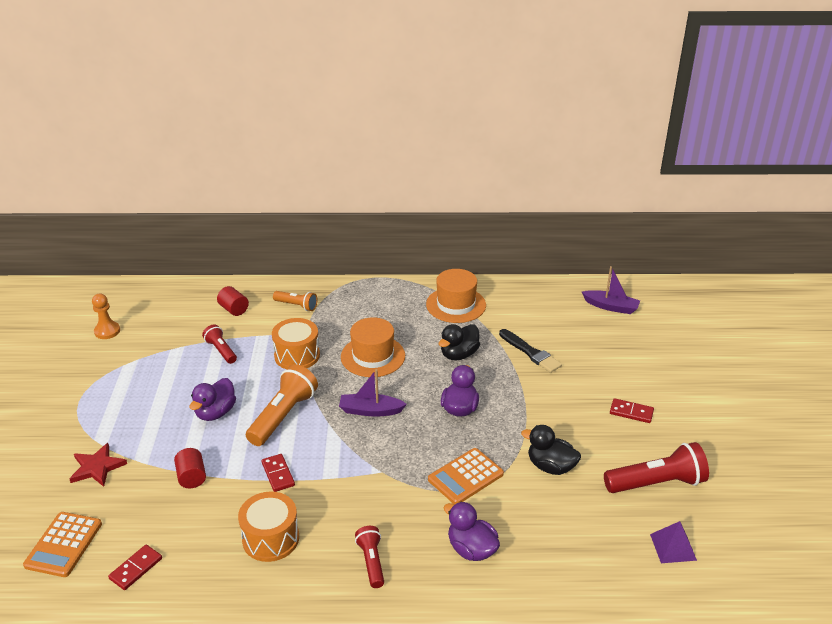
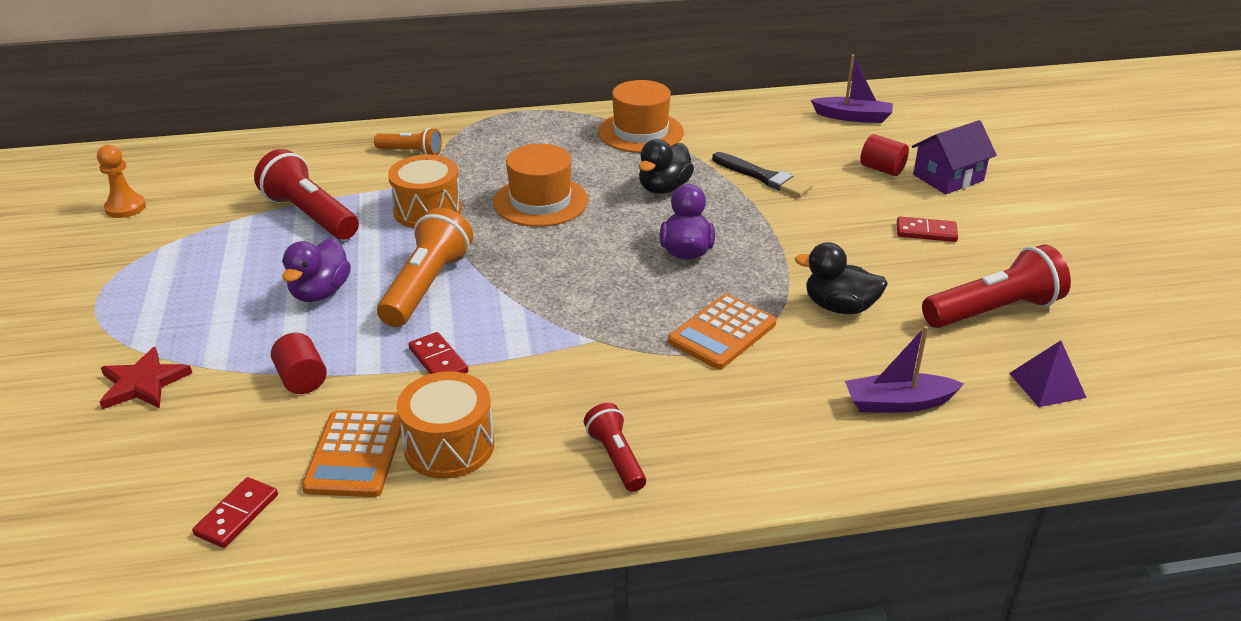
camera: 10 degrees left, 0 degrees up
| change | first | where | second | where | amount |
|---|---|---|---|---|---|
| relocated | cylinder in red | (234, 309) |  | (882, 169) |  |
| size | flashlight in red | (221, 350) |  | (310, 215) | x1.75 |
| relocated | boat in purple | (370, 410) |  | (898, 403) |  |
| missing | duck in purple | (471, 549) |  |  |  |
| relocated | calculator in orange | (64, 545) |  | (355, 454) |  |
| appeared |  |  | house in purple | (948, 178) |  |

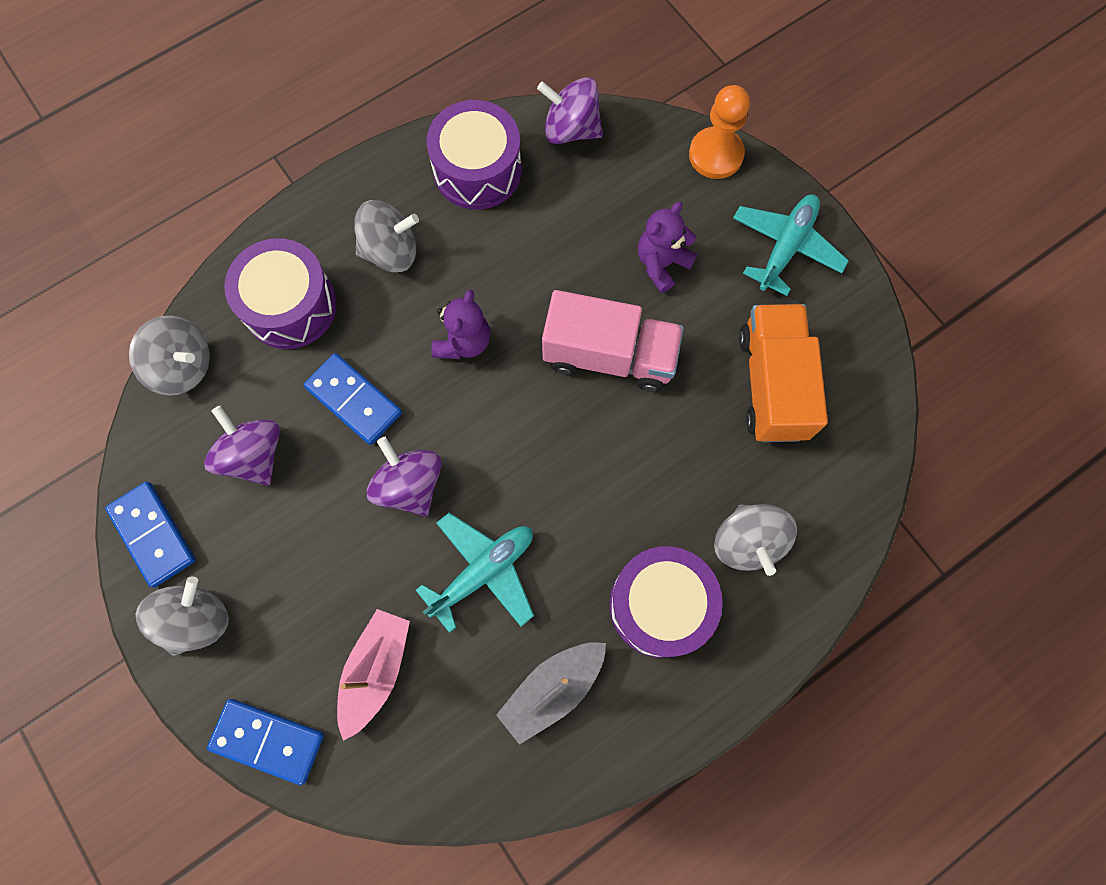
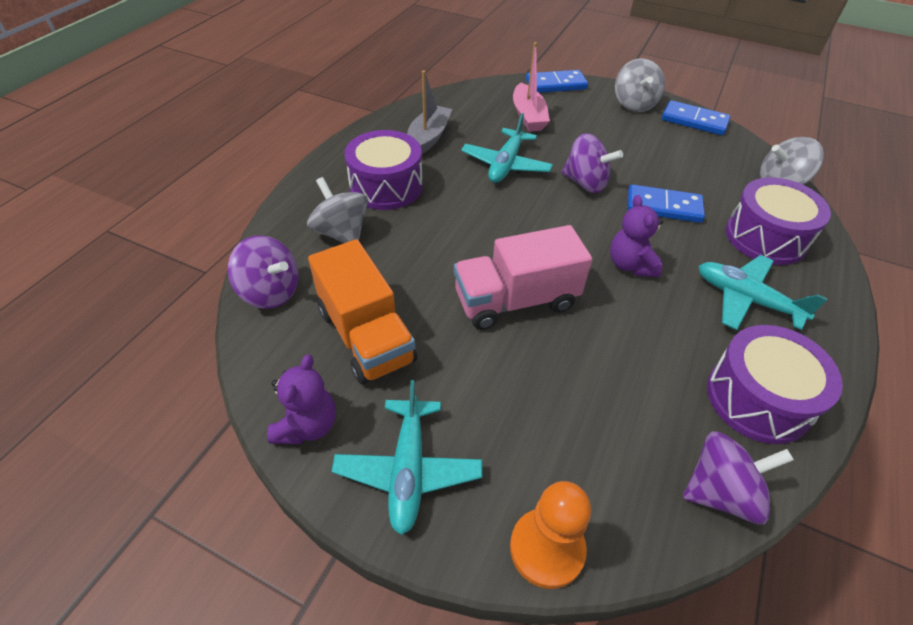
camera: 150 degrees right, 25 degrees down
| change | first | where | second | where | amount |
|---|---|---|---|---|---|
| exchanged | spinning top in grey | (391, 251) | plane in turquoise | (746, 299) |  |
| relocated | teddy bear in purple | (661, 264) |  | (307, 425) |  |
| relocated | spinning top in purple | (254, 455) |  | (270, 292) |  |

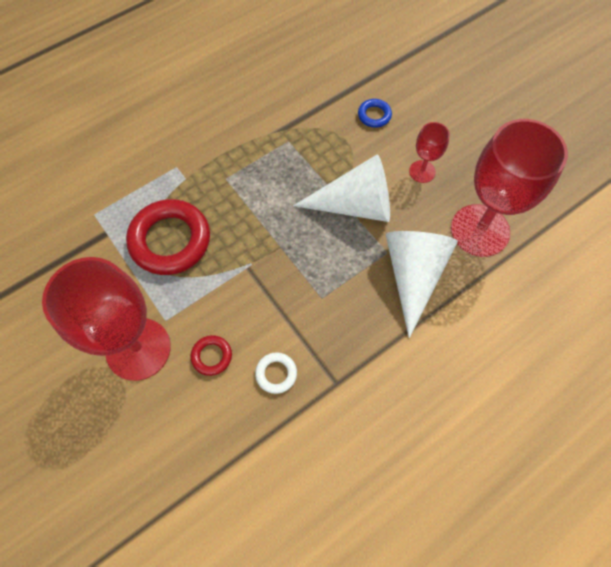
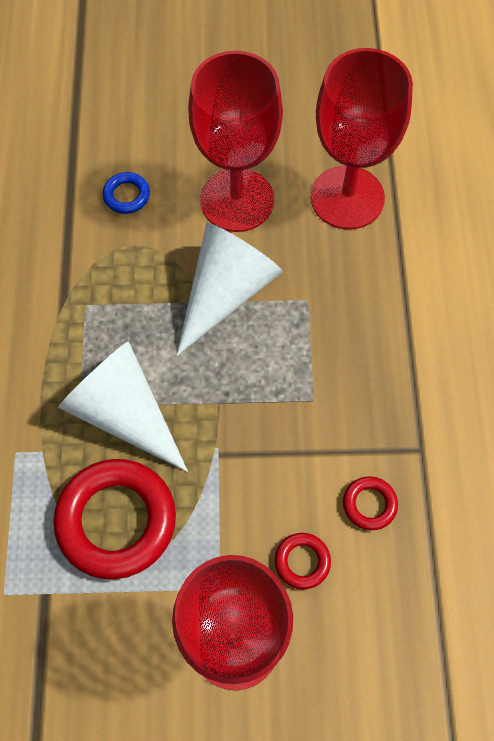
camera: 55 degrees left, 0 degrees up
| change | first | where | second | where | amount |
|---|---|---|---|---|---|
| size | goblet in red | (422, 171) |  | (237, 200) | x2.12 |
| relocated | cone in white | (413, 275) |  | (124, 413) |  |
| colour | ring in white | (276, 374) | ring in red | (369, 504) |  |

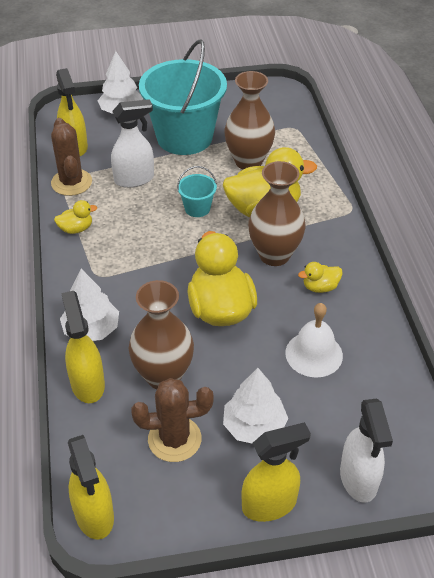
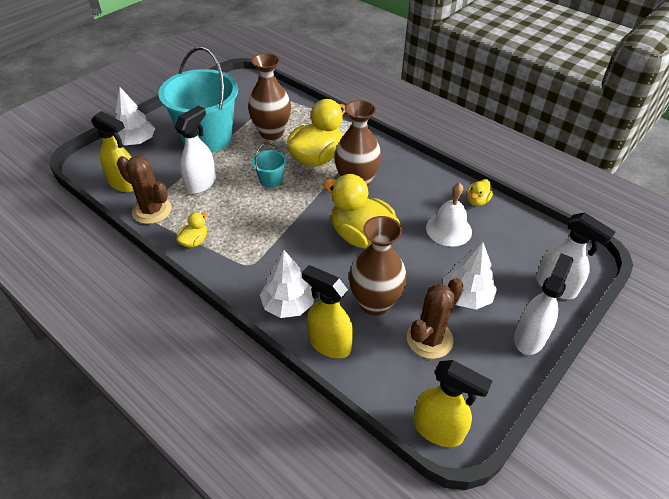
camera: 40 degrees left, 0 degrees up
| change | first | where | second | where | amount |
|---|---|---|---|---|---|
| relocated | duck in yellow | (320, 287) |  | (477, 201) |  |
| colour | spray bottle in yellow | (270, 504) | spray bottle in white | (529, 337) |  |

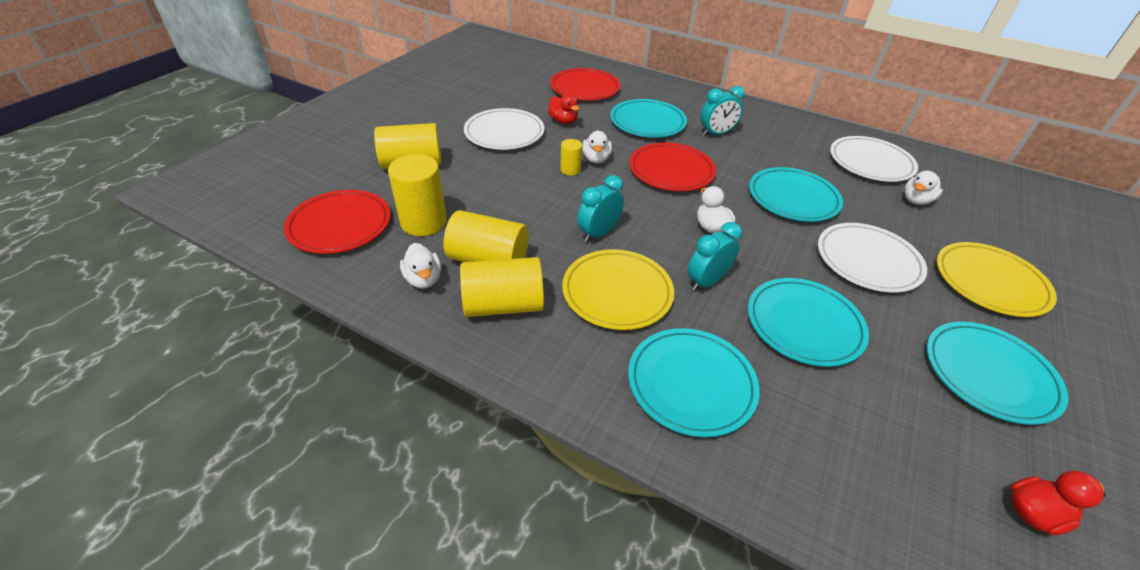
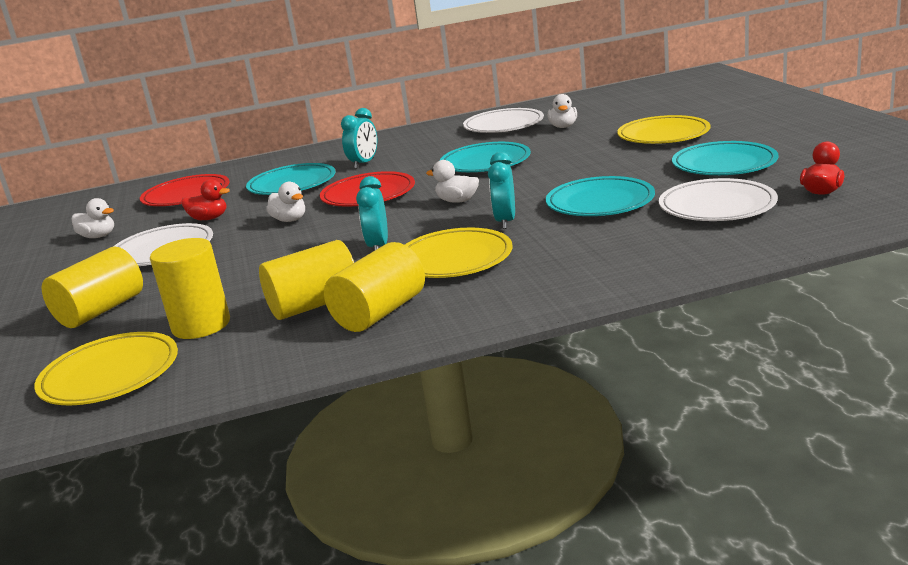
camera: 40 degrees left, 20 degrees down
| change | first | where | second | where | amount |
|---|---|---|---|---|---|
| missing | cylinder in yellow | (570, 170) |  |  |  |
| colour | plate in red | (340, 225) | plate in yellow | (110, 375) |  |
| relocated | plate in white | (868, 261) |  | (717, 206) |  |
| relocated | duck in white | (424, 279) |  | (98, 236) |  |
| missing | plate in turquoise | (691, 384) |  |  |  |

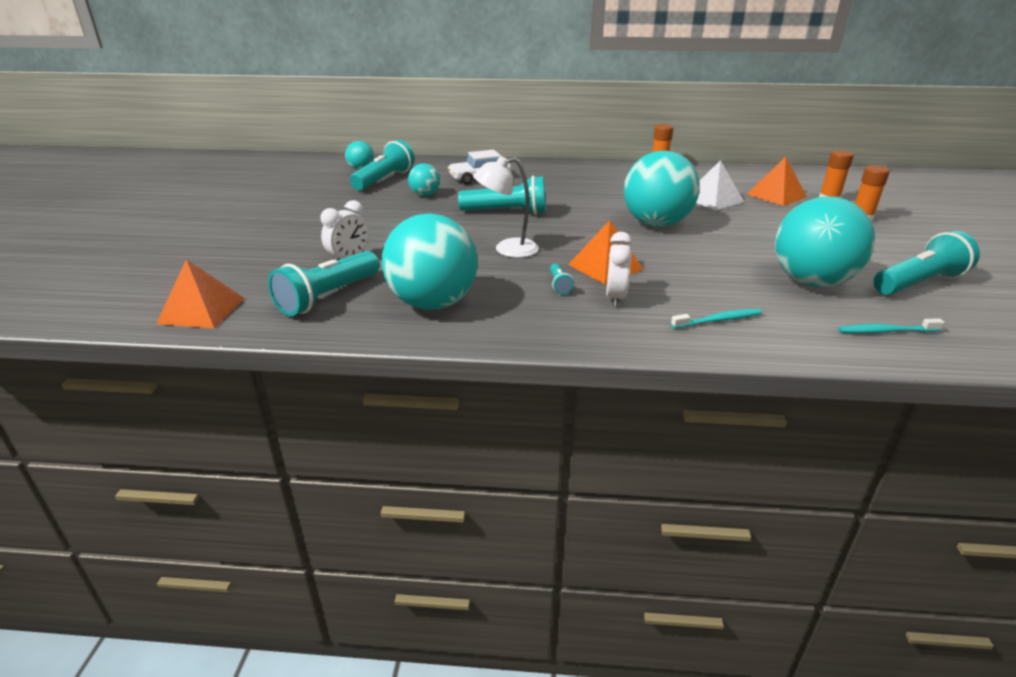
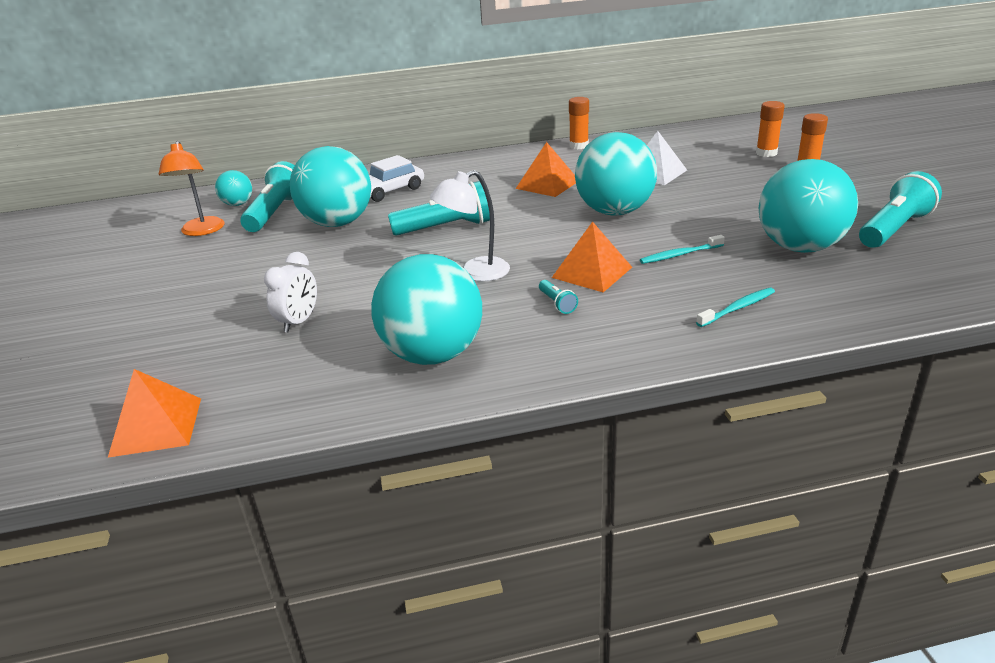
camera: 15 degrees left, 0 degrees up
| change | first | where | second | where | amount |
|---|---|---|---|---|---|
| relocated | pyramid in orange | (776, 195) |  | (547, 184) |  |
| size | ball in turquoise | (425, 195) |  | (337, 223) | x2.07 |
| missing | clock in white | (615, 298) |  |  |  |
| missing | flashlight in turquoise | (327, 297) |  |  |  |
| relocated | toothbrush in turquoise | (886, 331) |  | (680, 254) |  |
| appeared |  |  | lamp in orange | (202, 231) |  |

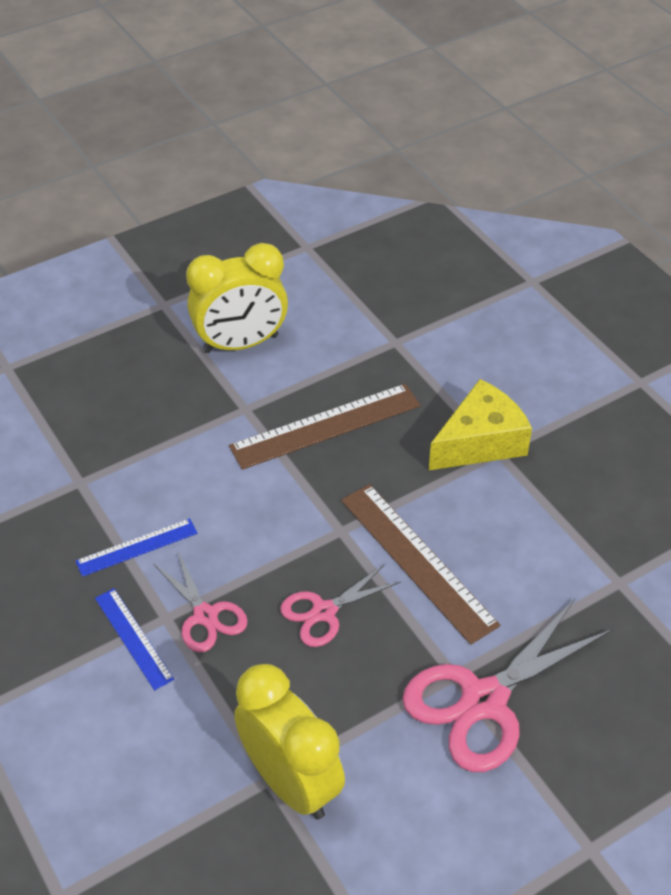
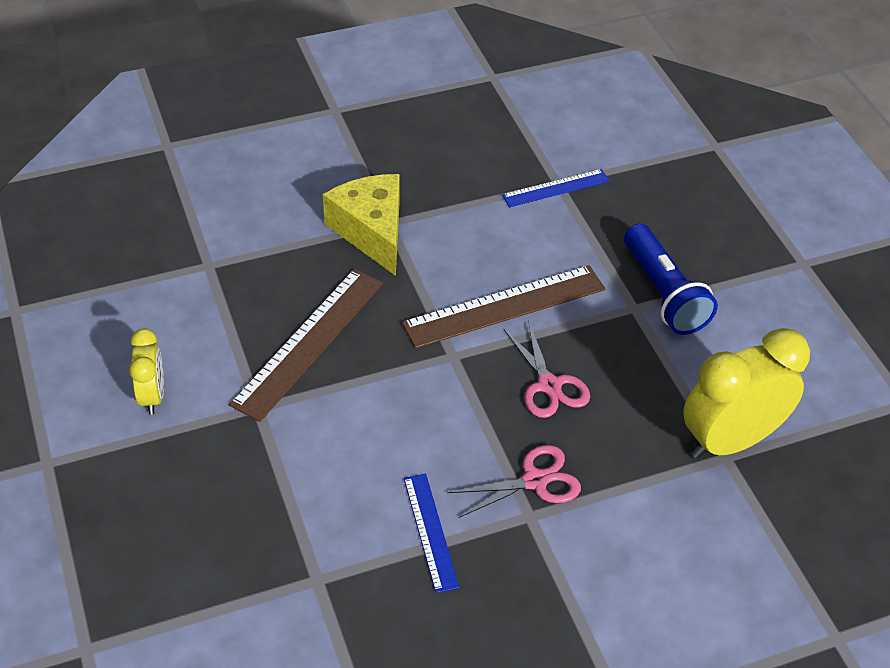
camera: 80 degrees left, 0 degrees up
| change | first | where | second | where | amount |
|---|---|---|---|---|---|
| size | clock in yellow | (241, 344) |  | (152, 396) | x0.54 |
| spun | ruler in brown | (326, 426) |  | (309, 342) | 45 degrees clockwise |
| relocated | ruler in blue | (133, 638) |  | (556, 188) |  |
| exchanged | scissors in pink | (484, 700) | flashlight in blue | (663, 293) |  |

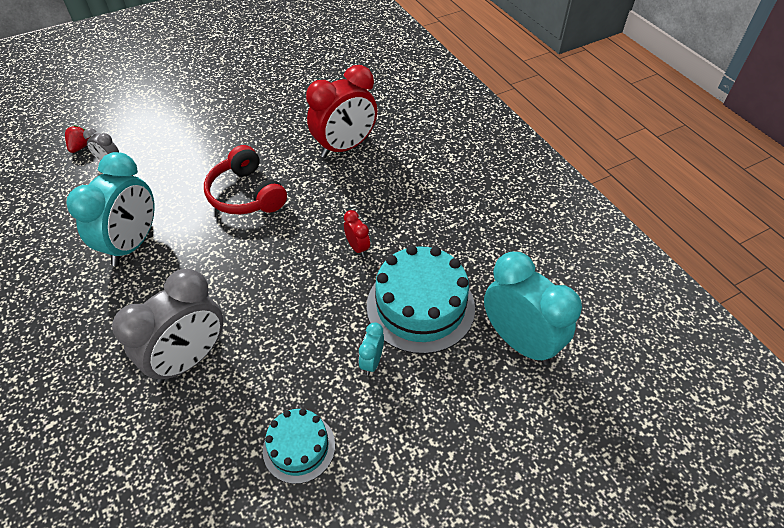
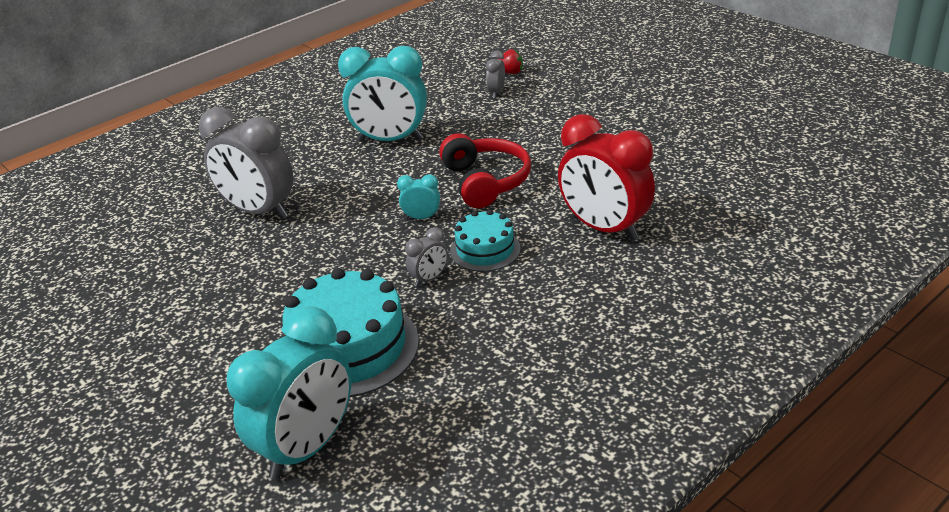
camera: 80 degrees right, 15 degrees down
| change | first | where | second | where | amount |
|---|---|---|---|---|---|
| spun | headphones in red | (246, 194) |  | (485, 182) | 120 degrees clockwise |
| colour | clock in red | (357, 248) | clock in grey | (429, 278) |  |
| relocated | clock in turquoise | (372, 362) |  | (422, 218) |  |
| relocated | cake in turquoise | (299, 447) |  | (485, 250) |  |

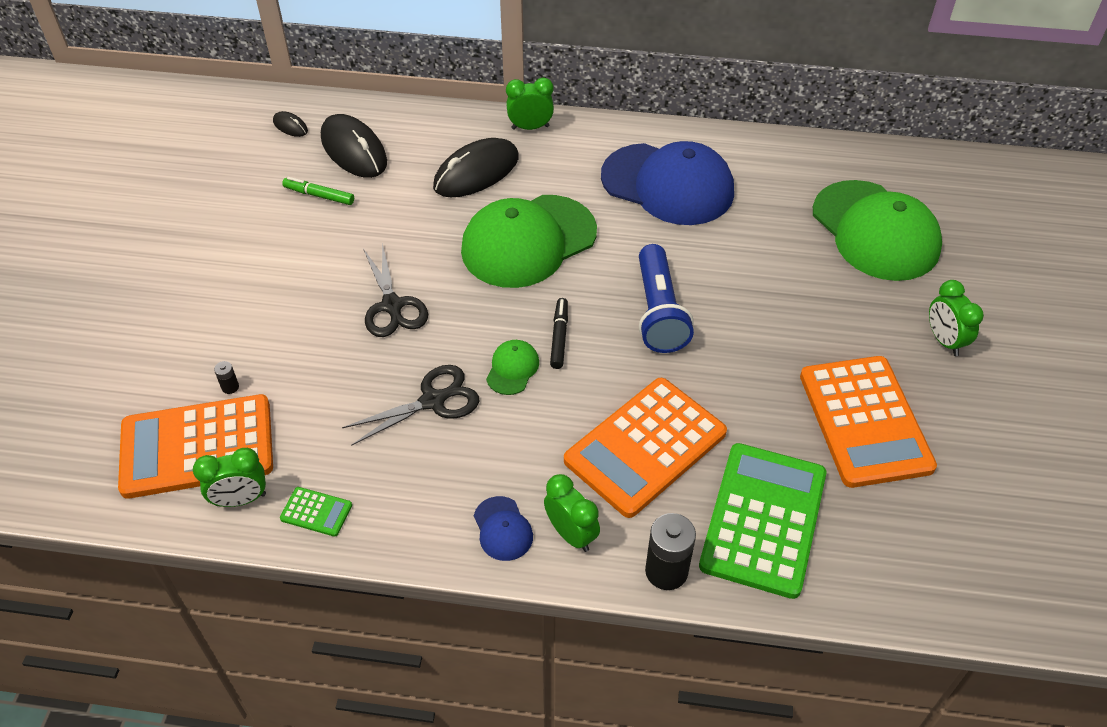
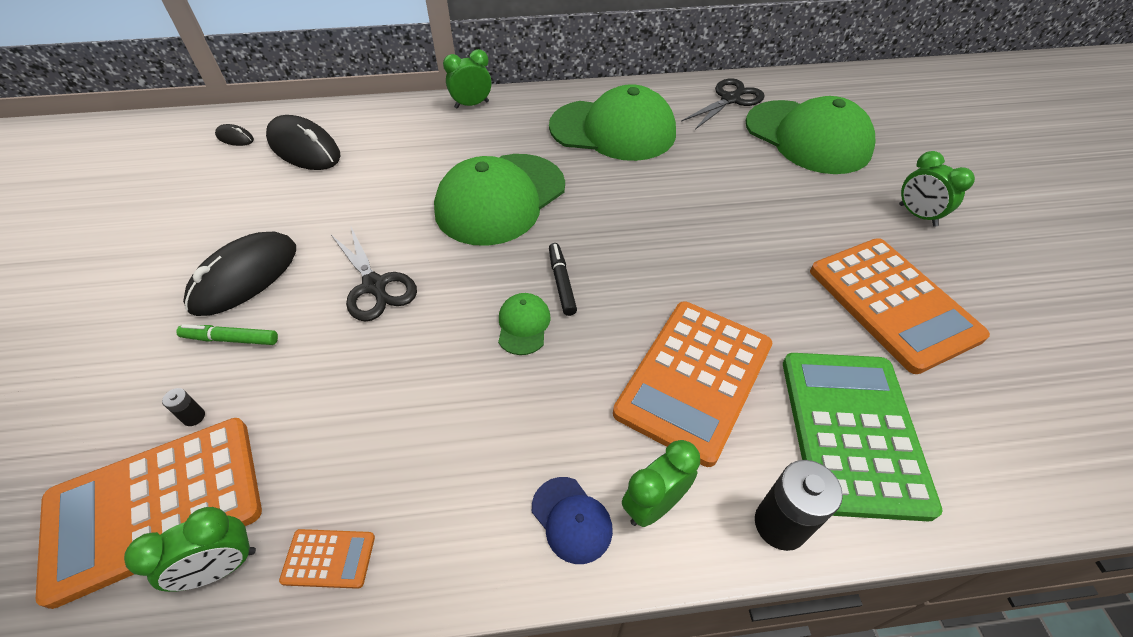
camera: 15 degrees left, 0 degrees up
| change | first | where | second | where | amount |
|---|---|---|---|---|---|
| relocated | mouse in black | (476, 172) |  | (244, 277) |  |
| colour | cap in blue | (668, 185) | cap in green | (613, 130) |  |
| relocated | marker in green | (319, 195) |  | (231, 339) |  |
| missing | flashlight in blue | (659, 312) |  |  |  |
| relocated | scissors in black | (433, 400) |  | (730, 99) |  |
| spun | clock in green | (571, 534) |  | (654, 505) | 75 degrees counterclockwise |
| colour | calculator in green | (316, 512) | calculator in orange | (329, 559) |  |

